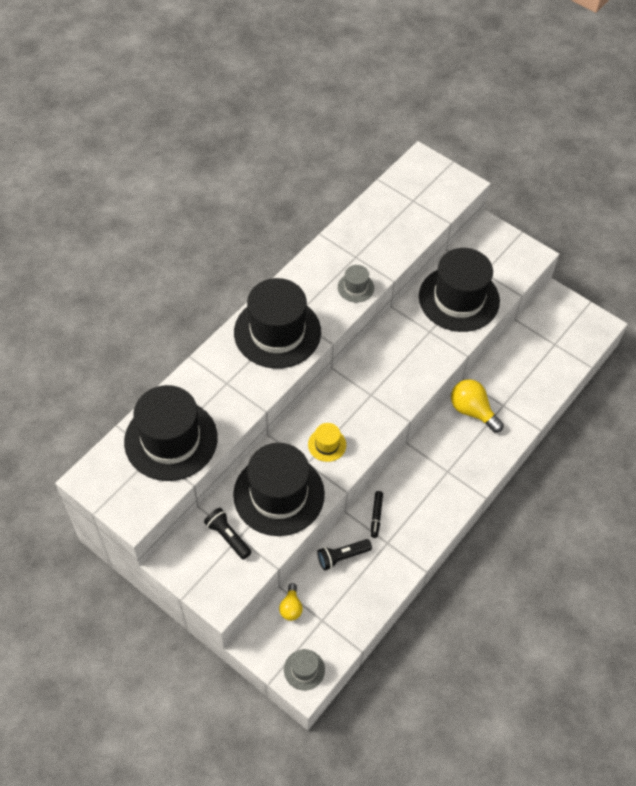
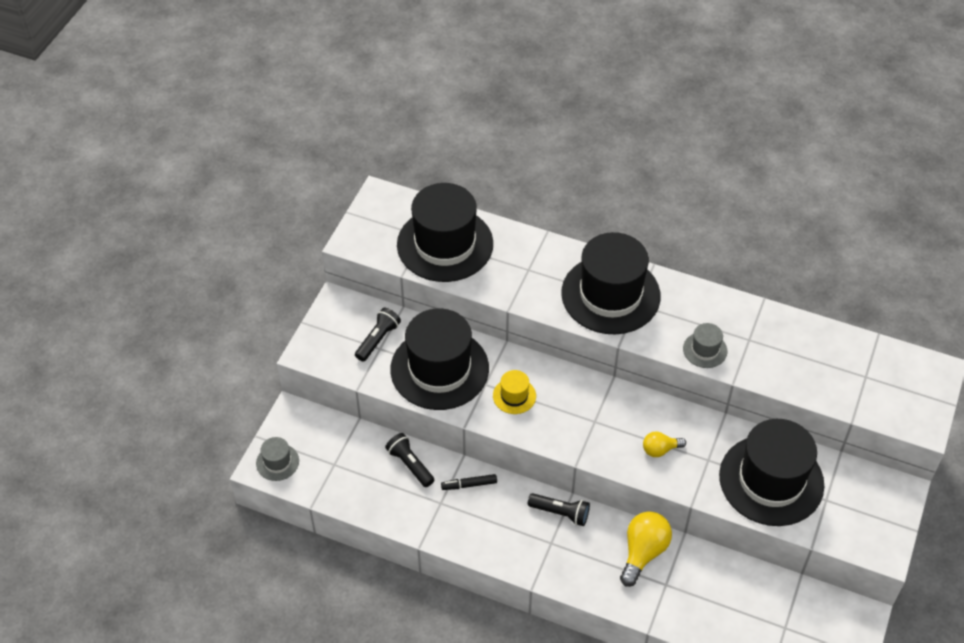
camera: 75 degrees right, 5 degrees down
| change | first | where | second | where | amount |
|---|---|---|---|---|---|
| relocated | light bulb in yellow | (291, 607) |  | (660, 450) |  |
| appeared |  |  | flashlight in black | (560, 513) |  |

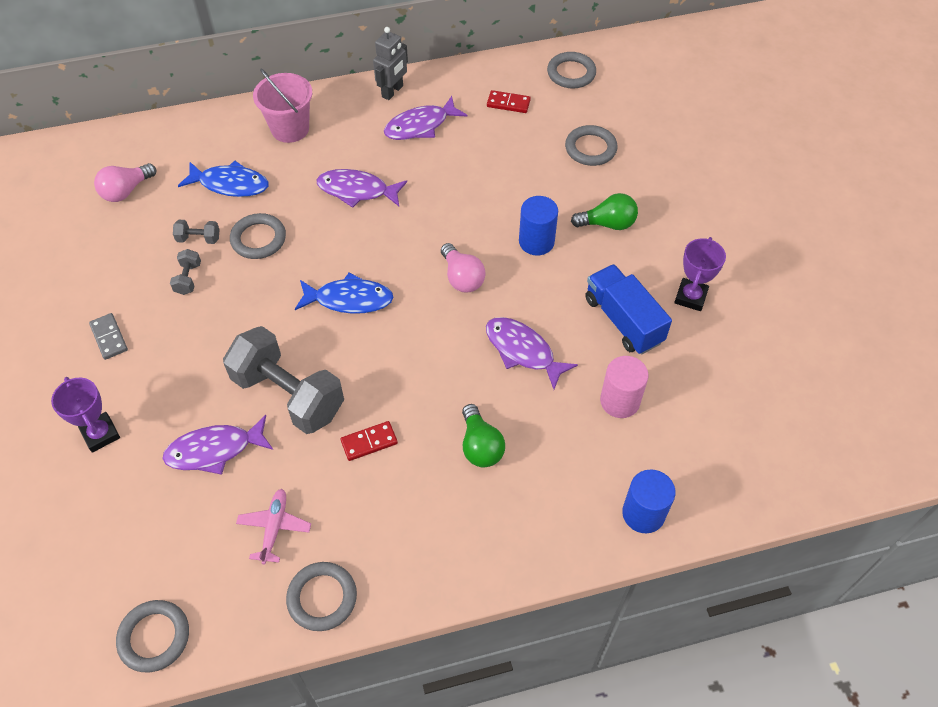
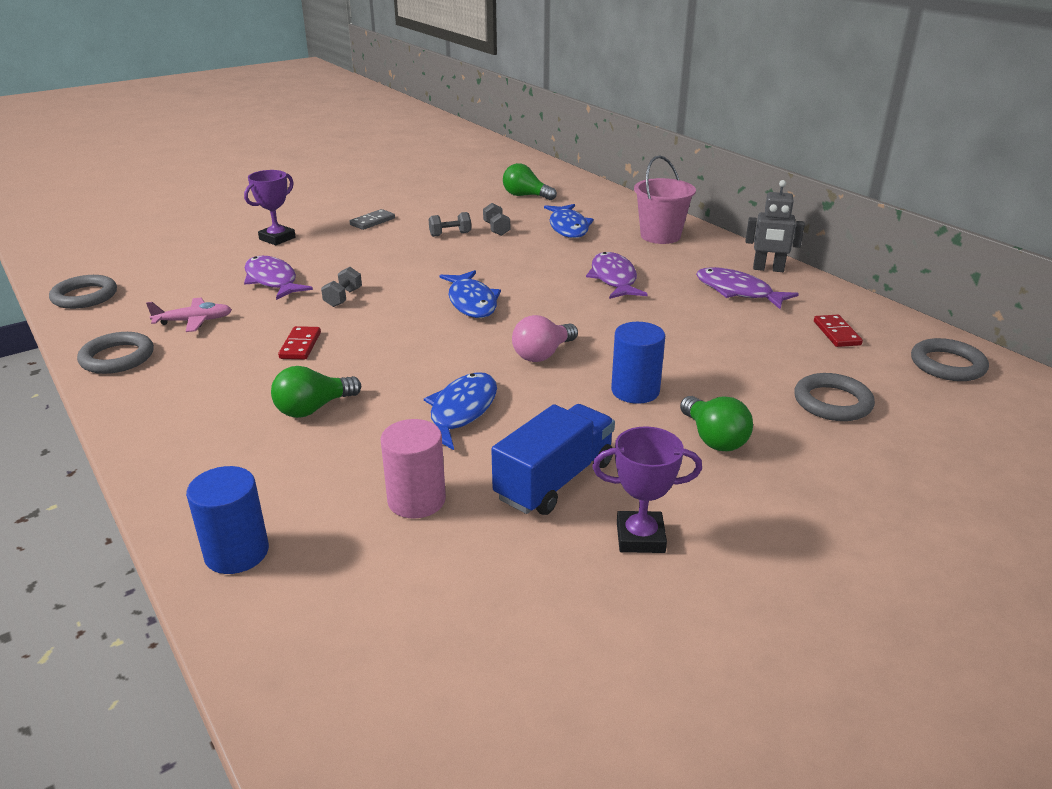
camera: 70 degrees right, 25 degrees down
| change | first | where | second | where | amount |
|---|---|---|---|---|---|
| colour | light bulb in pink | (126, 191) | light bulb in green | (525, 196) |  |
| missing | ring in grey | (258, 239) |  |  |  |
| colour | fish in purple | (523, 351) | fish in blue | (460, 412) |  |
| size | dumbbell in grey | (288, 395) |  | (343, 298) | x0.41 |
| spun | domino in red | (369, 442) |  | (300, 345) | 45 degrees clockwise |

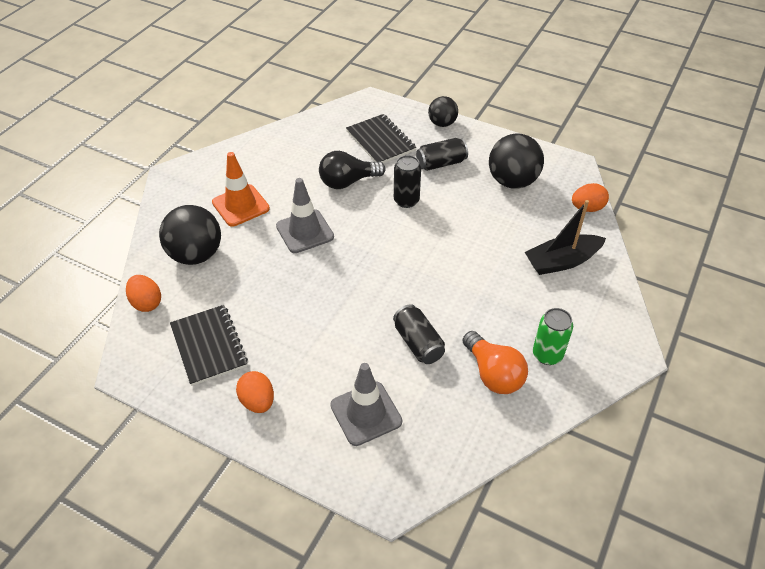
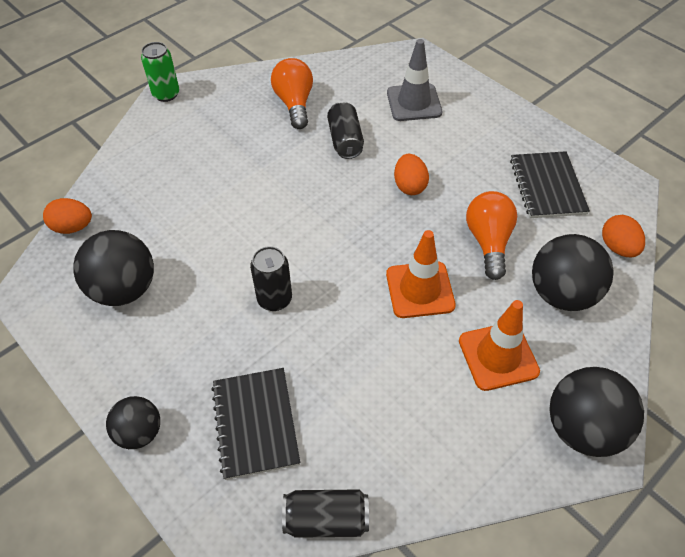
camera: 160 degrees left, 5 degrees up
| change | first | where | second | where | amount |
|---|---|---|---|---|---|
| relocated | can in black | (441, 163) |  | (326, 519) |  |
| missing | light bulb in black | (348, 182) |  |  |  |
| colour | traffic cone in grey | (305, 231) | traffic cone in orange | (420, 290) |  |
| missing | boat in black | (562, 261) |  |  |  |
| relocated | can in green | (547, 355) |  | (166, 94) |  |
| relocated | egg in orange | (257, 401) |  | (409, 186) |  |
| appeared |  |  | light bulb in orange | (488, 242) |  |
| appeared |  |  | ball in black | (583, 428) |  |

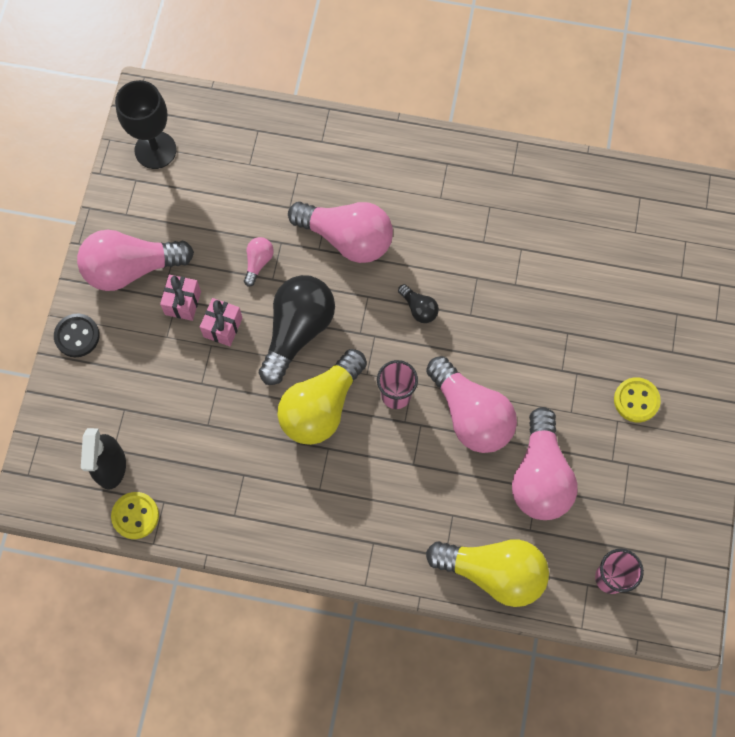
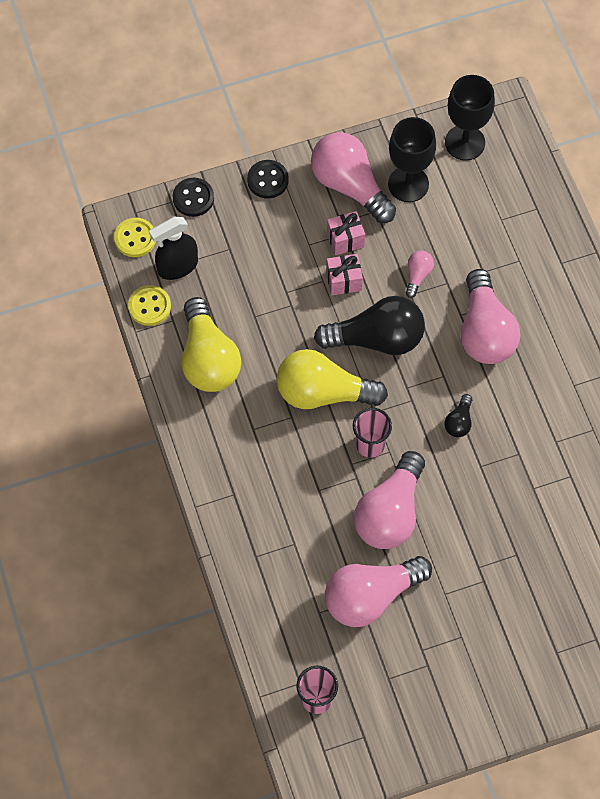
camera: 60 degrees right, 5 degrees down
| change | first | where | second | where | amount |
|---|---|---|---|---|---|
| spun | light bulb in pink | (258, 262) |  | (417, 275) | 60 degrees counterclockwise |
| relocated | button in yellow | (636, 400) |  | (135, 238) |  |
| relocated | light bulb in yellow | (493, 572) |  | (208, 359) |  |
| appeared |  |  | goblet in black | (408, 184) |  |
| appeared |  |  | button in black | (193, 198) |  |

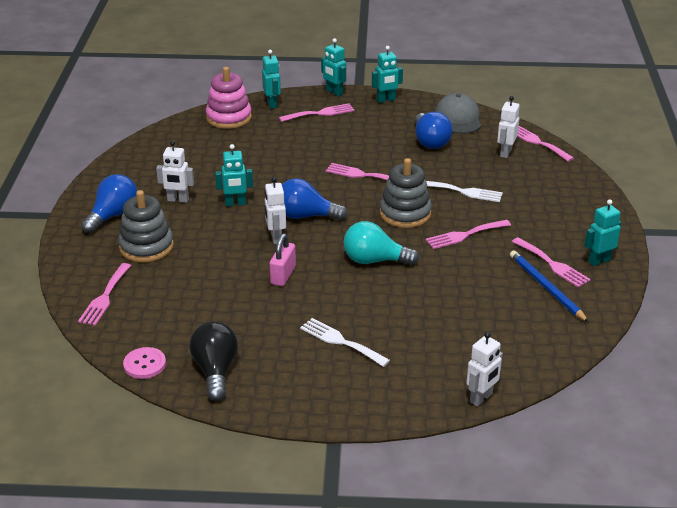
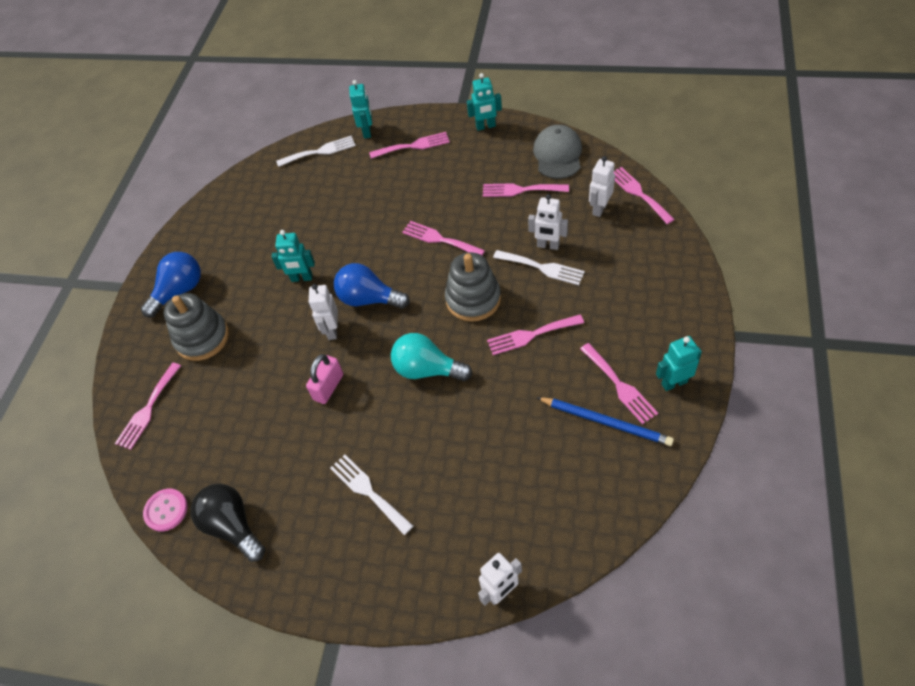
camera: 15 degrees right, 20 degrees up
| change | first | where | second | where | amount |
|---|---|---|---|---|---|
| missing | robot in turquoise | (334, 92) |  |  |  |
| exchanged | stacking toy in pink | (229, 117) | fork in white | (320, 151) |  |
| exchanged | light bulb in blue | (430, 141) | fork in pink | (520, 190) |  |
| relocated | robot in white | (178, 200) |  | (548, 246) |  |
| spun | pencil in blue | (546, 287) |  | (606, 422) | 135 degrees clockwise |
| spun | light bulb in black | (215, 371) |  | (233, 526) | 45 degrees counterclockwise |

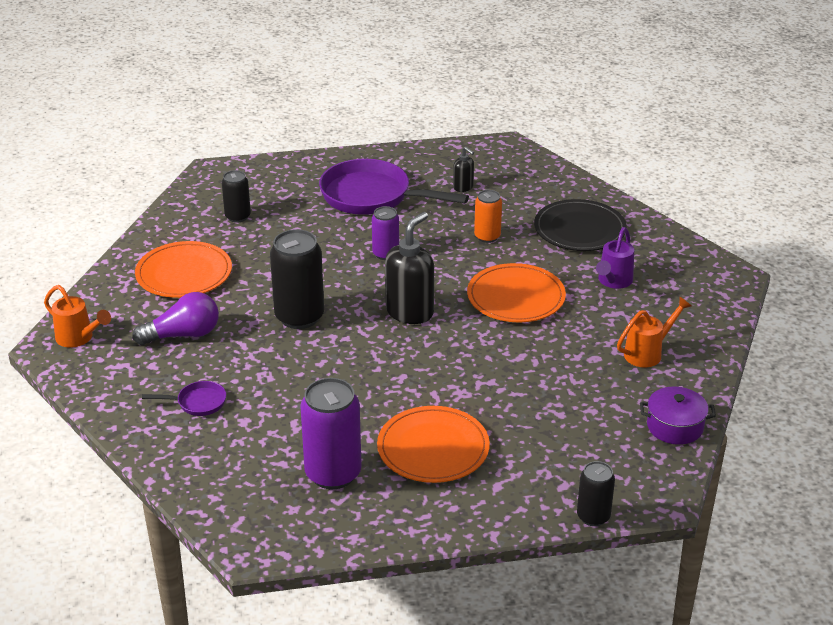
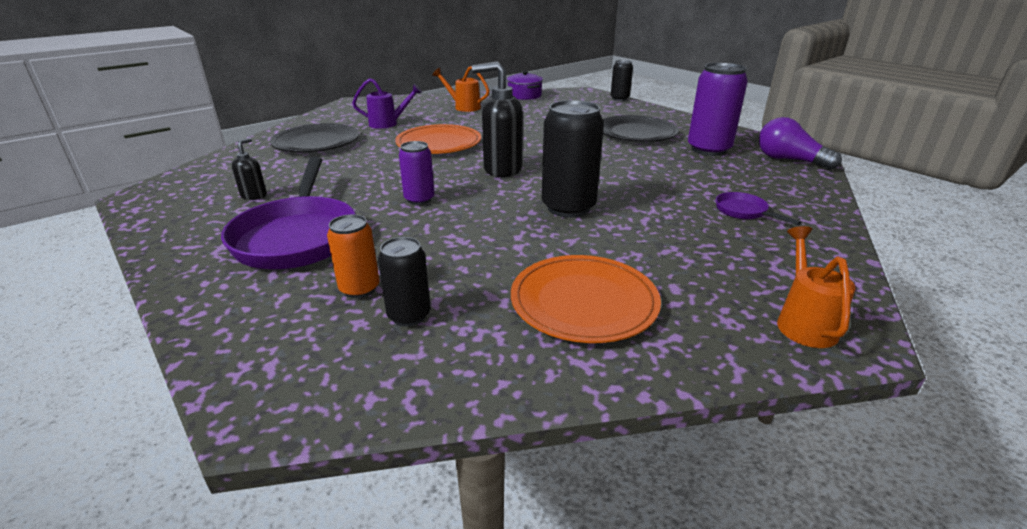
camera: 120 degrees left, 5 degrees down
| change | first | where | second | where | amount |
|---|---|---|---|---|---|
| relocated | can in orange | (487, 237) |  | (359, 288) |  |
| relocated | light bulb in purple | (183, 335) |  | (789, 160) |  |
| colour | plate in orange | (433, 448) | plate in black | (636, 133) |  |

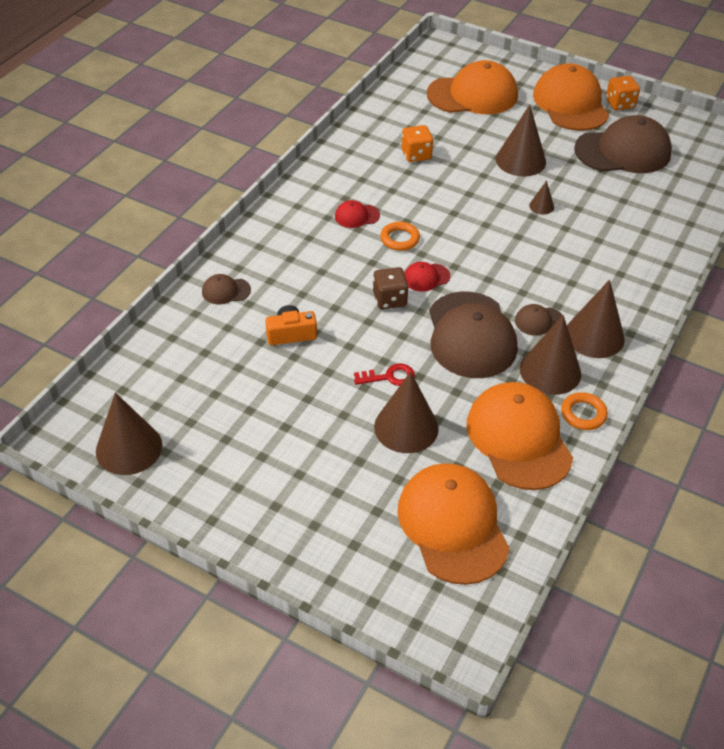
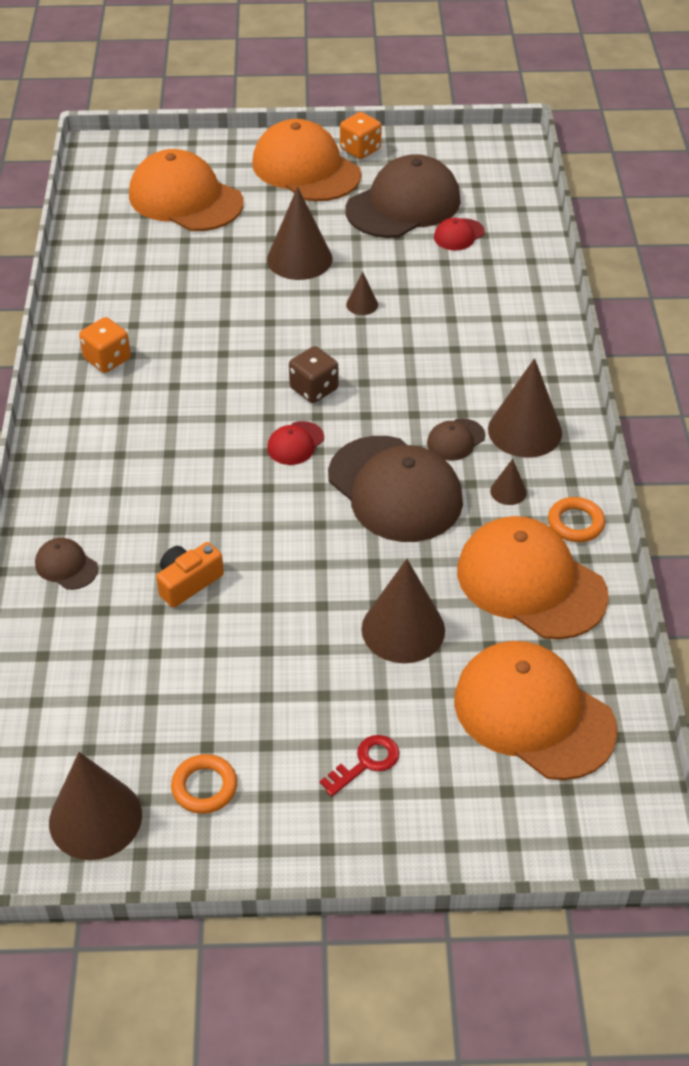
camera: 30 degrees left, 0 degrees up
| change | first | where | second | where | amount |
|---|---|---|---|---|---|
| spun | cap in orange | (472, 95) |  | (185, 199) | 105 degrees counterclockwise |
| relocated | dice in orange | (416, 154) |  | (107, 359) |  |
| relocated | cap in red | (357, 216) |  | (459, 235) |  |
| relocated | ring in orange | (400, 239) |  | (204, 787) |  |
| relocated | dice in brown | (390, 299) |  | (314, 389) |  |
| spun | cap in brown | (226, 291) |  | (66, 566) | 75 degrees clockwise |
| size | cone in brown | (550, 371) |  | (508, 491) | x0.47 |
| relocated | key in red | (389, 377) |  | (366, 763) |  |

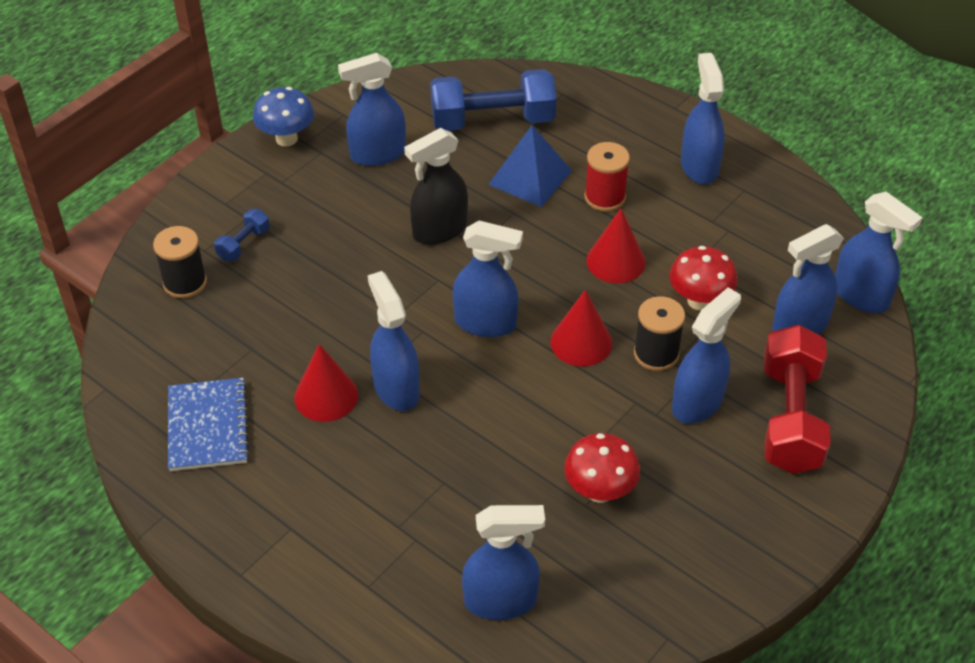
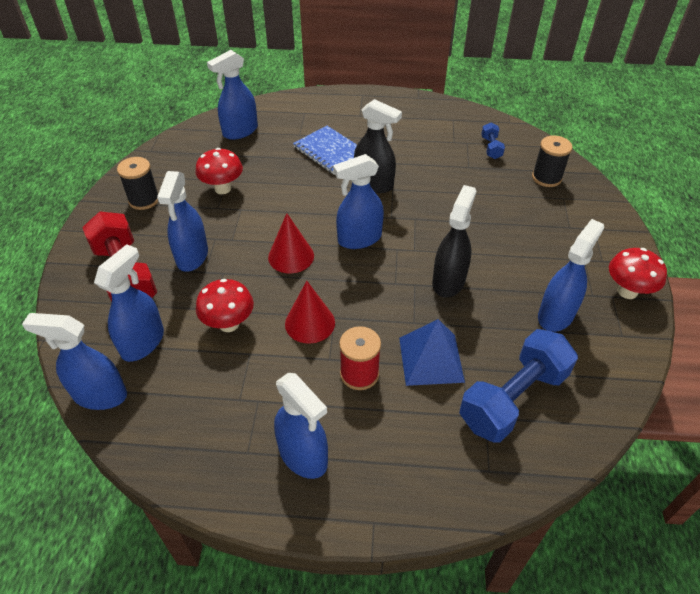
camera: 145 degrees right, 0 degrees up
| change | first | where | second | where | amount |
|---|---|---|---|---|---|
| colour | mushroom in blue | (286, 139) | mushroom in red | (627, 291) |  |
| relocated | dumbbell in blue | (244, 244) |  | (491, 148) |  |
| colour | spray bottle in blue | (396, 388) | spray bottle in black | (374, 184) |  |
| relocated | spool in black | (656, 354) |  | (144, 200) |  |
| missing | cone in red | (326, 396) |  |  |  |
| relocated | notebook in blue | (208, 426) |  | (330, 151) |  |

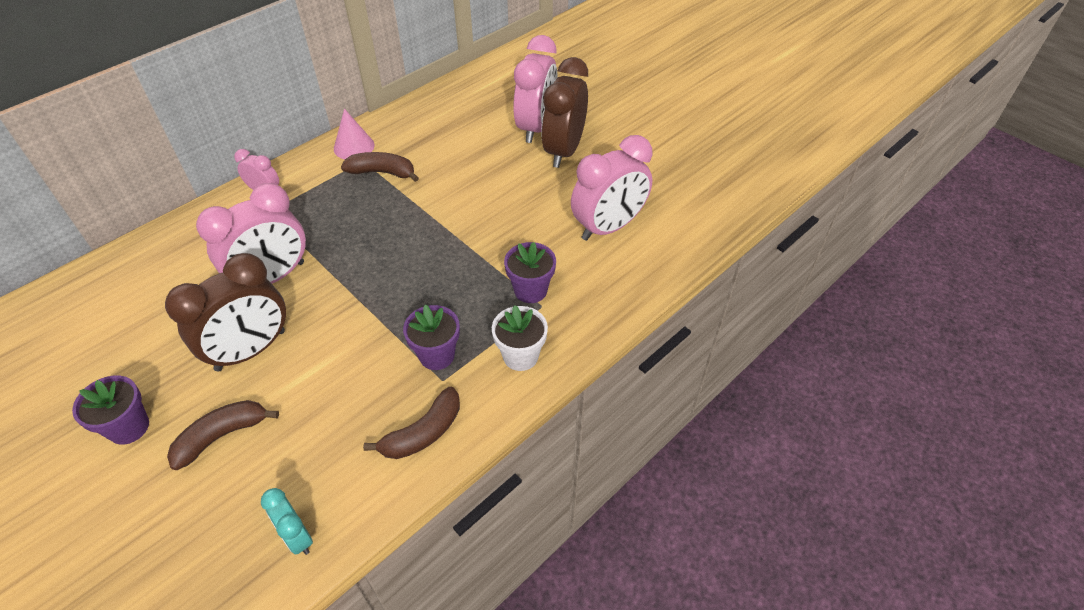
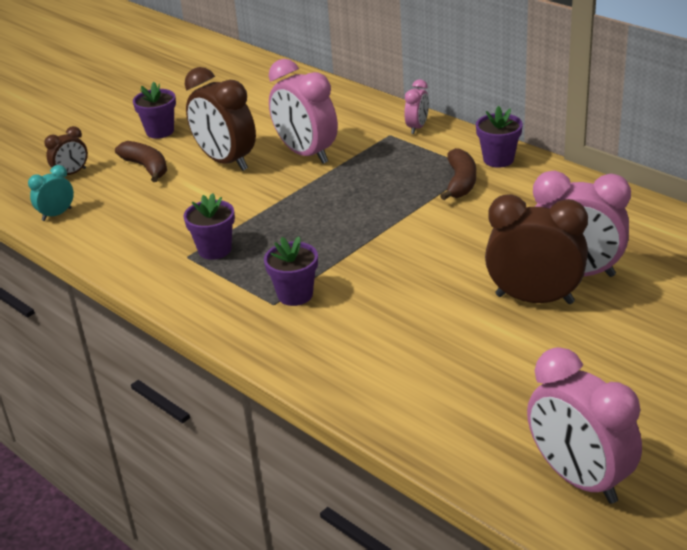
camera: 90 degrees right, 15 degrees down
| change | first | where | second | where | amount |
|---|---|---|---|---|---|
| exchanged | cone in pink | (354, 147) | flower pot in purple | (498, 159) |  |
| relocated | clock in pink | (608, 227) |  | (579, 478) |  |
| missing | flower pot in white | (520, 356) |  |  |  |
| missing | banana in brown | (423, 433) |  |  |  |
| appeared |  |  | clock in brown | (72, 174) |  |

